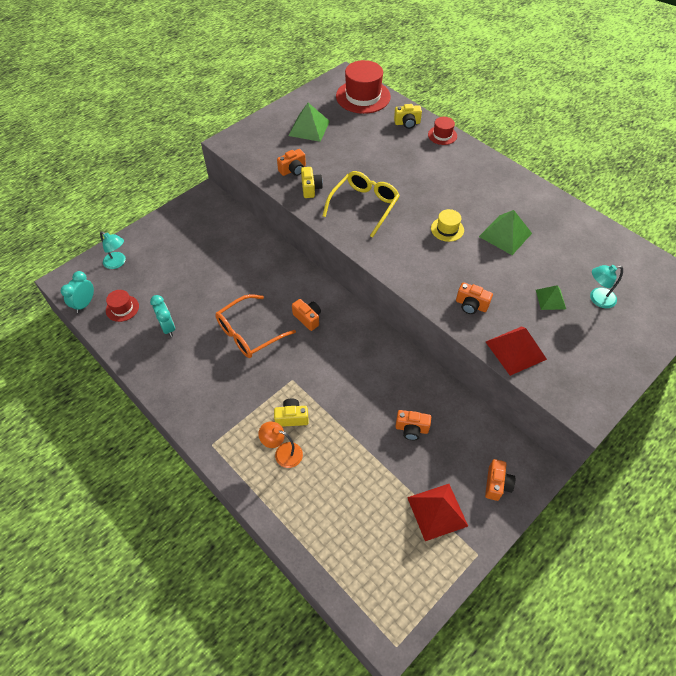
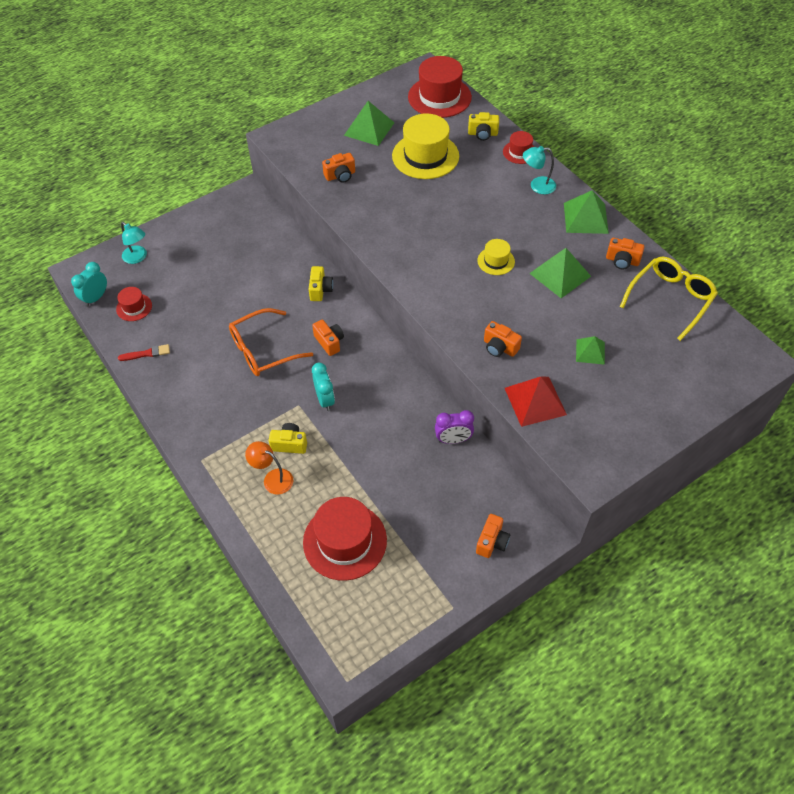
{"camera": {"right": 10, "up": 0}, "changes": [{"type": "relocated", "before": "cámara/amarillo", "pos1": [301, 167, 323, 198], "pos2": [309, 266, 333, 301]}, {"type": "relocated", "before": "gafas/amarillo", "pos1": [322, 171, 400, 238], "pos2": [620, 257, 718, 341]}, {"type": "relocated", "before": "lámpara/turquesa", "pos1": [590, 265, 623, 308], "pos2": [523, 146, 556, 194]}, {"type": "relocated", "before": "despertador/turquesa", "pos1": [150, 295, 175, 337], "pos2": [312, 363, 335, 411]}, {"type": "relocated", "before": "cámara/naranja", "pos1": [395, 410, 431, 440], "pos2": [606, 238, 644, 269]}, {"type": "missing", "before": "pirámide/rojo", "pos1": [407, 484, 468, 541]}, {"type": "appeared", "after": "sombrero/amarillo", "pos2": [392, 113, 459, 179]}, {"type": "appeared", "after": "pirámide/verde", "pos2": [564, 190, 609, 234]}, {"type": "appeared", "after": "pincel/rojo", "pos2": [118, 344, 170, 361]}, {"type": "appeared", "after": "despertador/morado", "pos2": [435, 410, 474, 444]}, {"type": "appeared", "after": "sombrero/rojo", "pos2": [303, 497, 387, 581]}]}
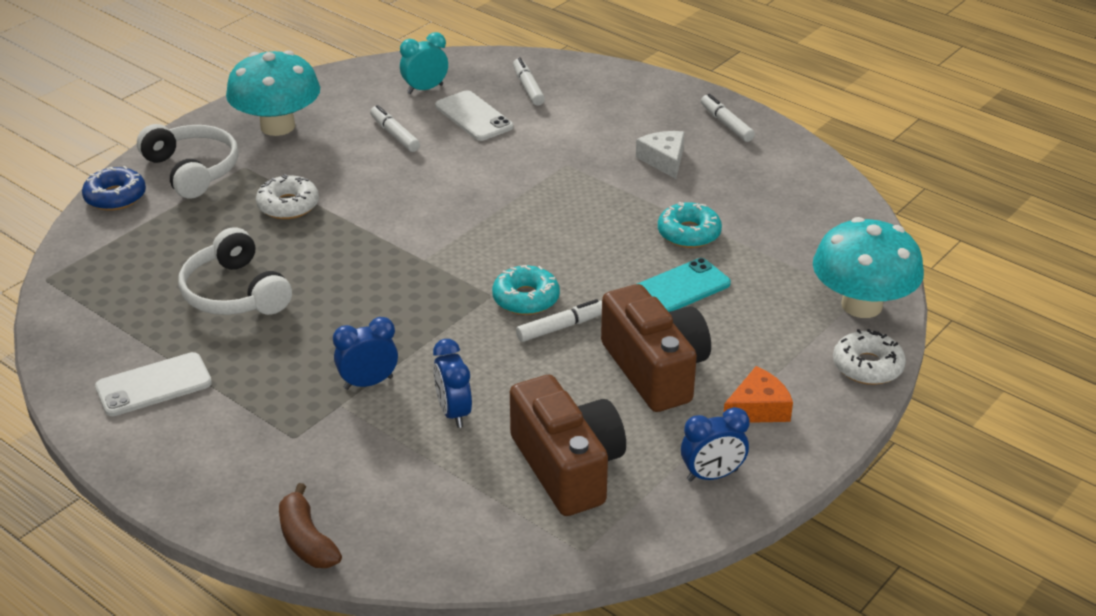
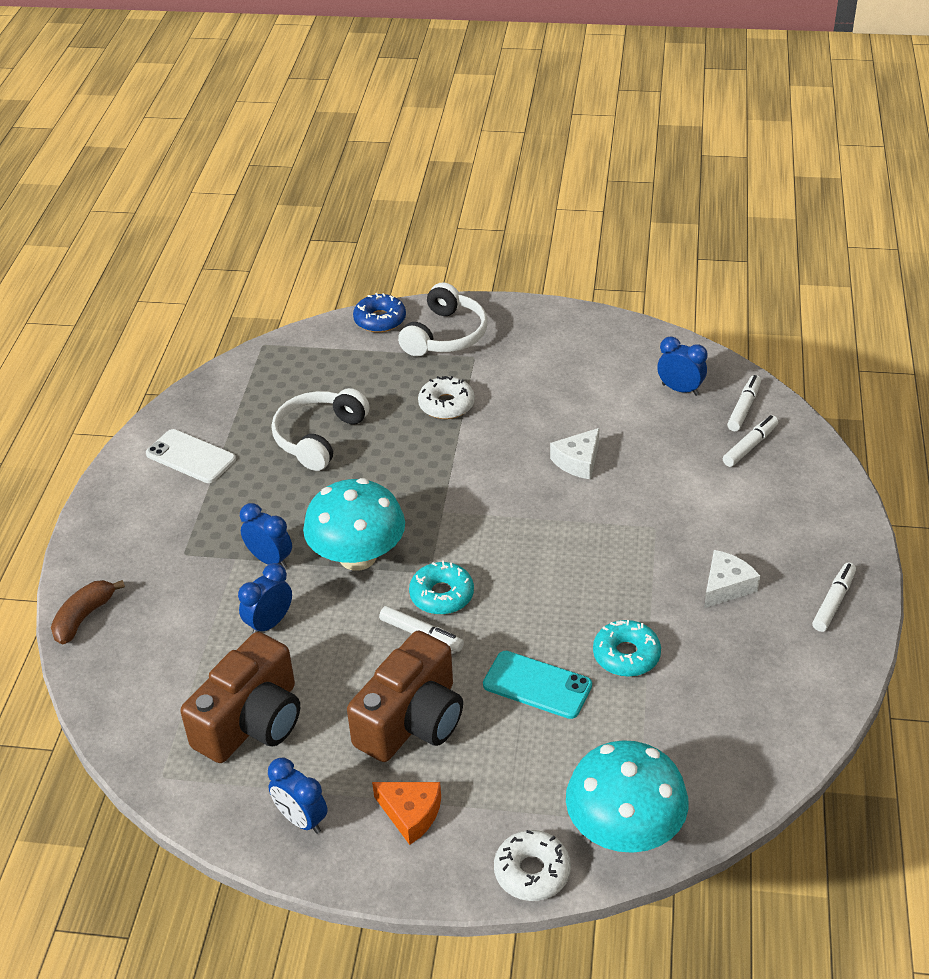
{"camera": {"right": 60, "up": 5}, "changes": [{"type": "colour", "before": "despertador/turquesa", "after": "despertador/azul", "pos1": [400, 32, 448, 94], "pos2": [657, 337, 708, 396]}, {"type": "relocated", "before": "seta/turquesa", "pos1": [226, 50, 320, 136], "pos2": [303, 478, 405, 571]}, {"type": "missing", "before": "móvil/blanco", "pos1": [435, 90, 513, 141]}, {"type": "relocated", "before": "rotulador/blanco", "pos1": [370, 105, 420, 152], "pos2": [727, 375, 761, 431]}, {"type": "appeared", "after": "queso/blanco", "pos2": [550, 428, 599, 479]}]}
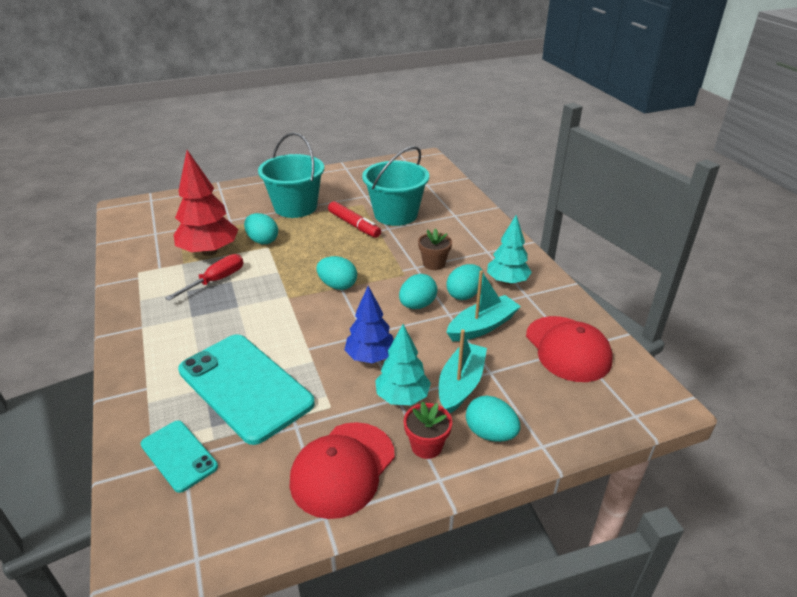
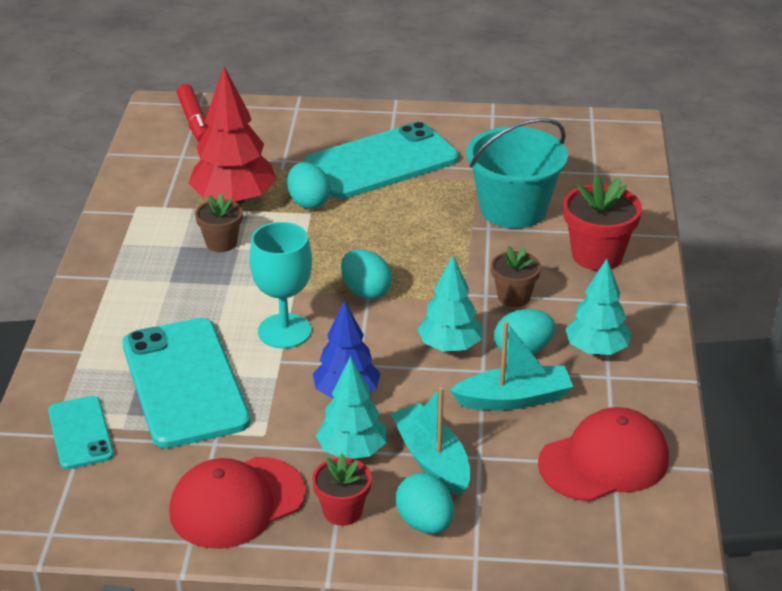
{"camera": {"right": 25, "up": 0}, "changes": [{"type": "exchanged", "before": "balde/turquesa", "after": "móvil/turquesa", "pos1": [258, 132, 324, 218], "pos2": [304, 122, 459, 199]}, {"type": "relocated", "before": "rotulador/rojo", "pos1": [328, 201, 381, 238], "pos2": [177, 84, 209, 142]}, {"type": "exchanged", "before": "destornillador/rojo", "after": "maceta/marrón", "pos1": [165, 254, 243, 301], "pos2": [195, 193, 243, 252]}, {"type": "exchanged", "before": "huevo/turquesa", "after": "árbol/turquesa", "pos1": [399, 274, 438, 309], "pos2": [417, 256, 482, 352]}, {"type": "spun", "before": "gorra/rojo", "pos1": [526, 316, 613, 382], "pos2": [538, 407, 669, 502], "turn": -120}, {"type": "spun", "before": "barco/turquesa", "pos1": [439, 329, 487, 413], "pos2": [390, 387, 471, 496], "turn": -75}, {"type": "appeared", "after": "maceta/rojo", "pos2": [564, 175, 642, 271]}, {"type": "appeared", "after": "copa/turquesa", "pos2": [249, 222, 312, 348]}]}
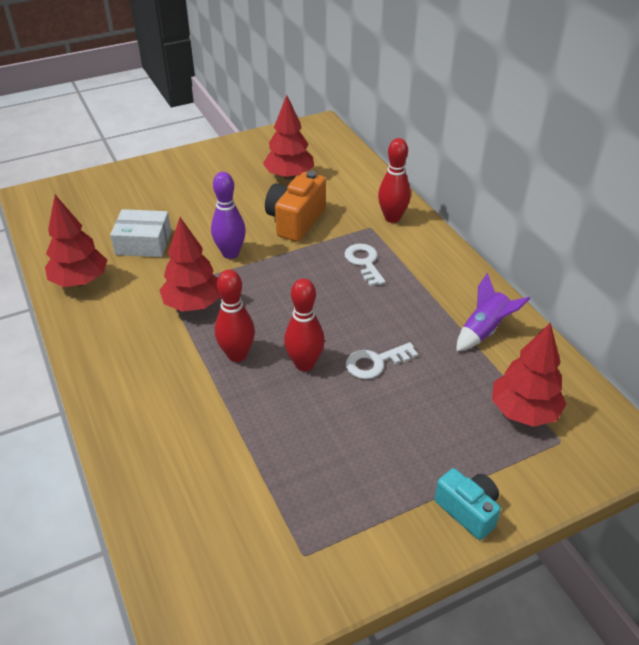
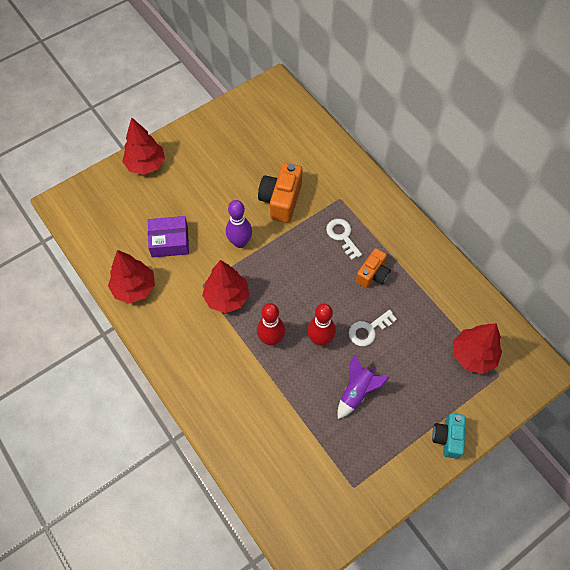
{"camera": {"right": -10, "up": 20}, "changes": [{"type": "relocated", "before": "árbol/rojo", "pos1": [263, 95, 314, 180], "pos2": [122, 117, 165, 175]}, {"type": "missing", "before": "bolo/rojo", "pos1": [378, 138, 411, 223]}, {"type": "colour", "before": "caja/blanco", "after": "caja/morado", "pos1": [110, 209, 171, 257], "pos2": [148, 216, 189, 258]}, {"type": "relocated", "before": "cohete/morado", "pos1": [456, 273, 531, 352], "pos2": [337, 354, 389, 419]}, {"type": "spun", "before": "cámara/turquesa", "pos1": [434, 468, 501, 540], "pos2": [432, 413, 466, 459], "turn": -120}, {"type": "appeared", "after": "cámara/naranja", "pos2": [356, 248, 391, 288]}]}
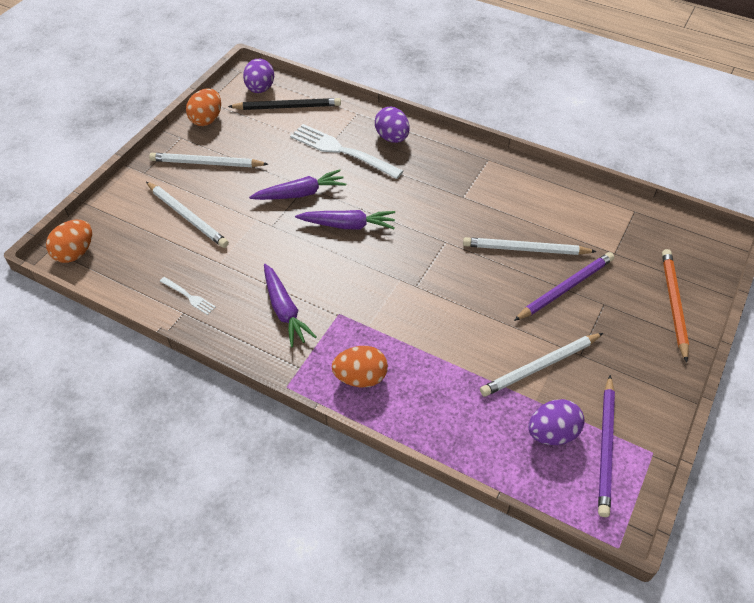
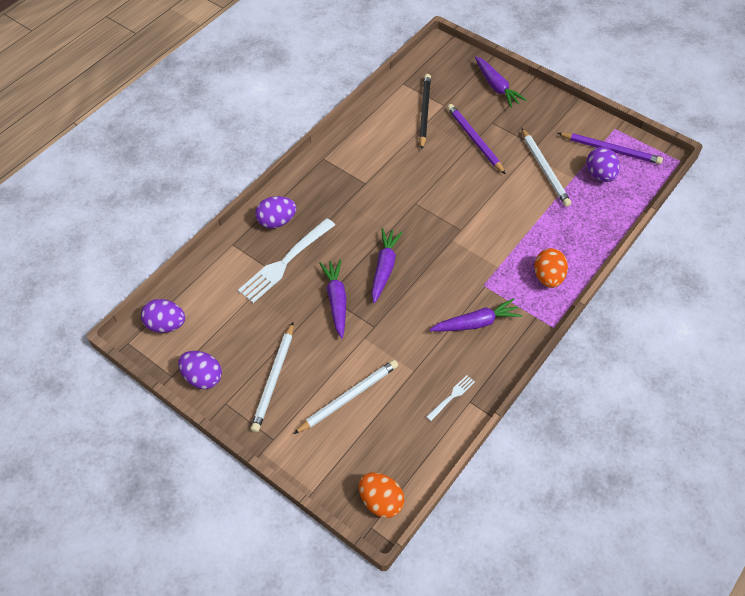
{"camera": {"right": -80, "up": 5}, "changes": [{"type": "colour", "before": "huevo/naranja", "after": "huevo/morado", "pos1": [186, 88, 221, 126], "pos2": [178, 351, 222, 389]}, {"type": "relocated", "before": "lápiz/negro", "pos1": [228, 98, 341, 110], "pos2": [419, 74, 431, 150]}, {"type": "missing", "before": "lápiz/blanco", "pos1": [463, 237, 597, 255]}, {"type": "exchanged", "before": "lápiz/naranja", "after": "zanahoria/morado", "pos1": [662, 249, 689, 363], "pos2": [475, 56, 527, 108]}]}
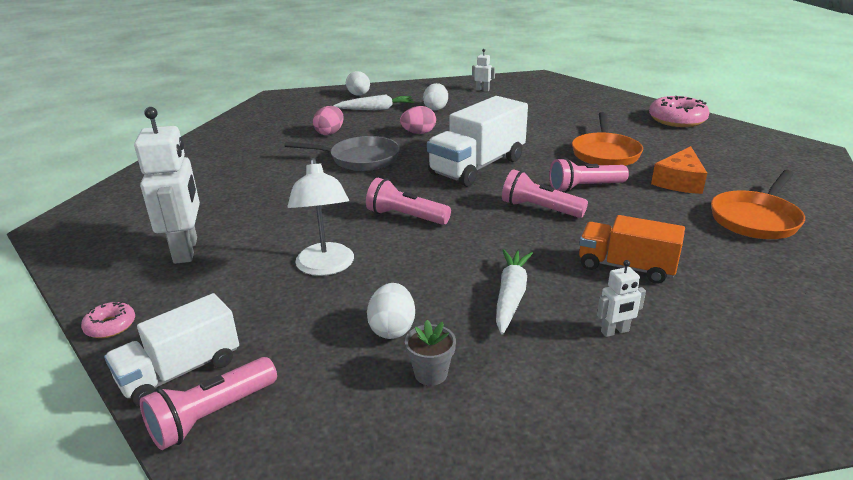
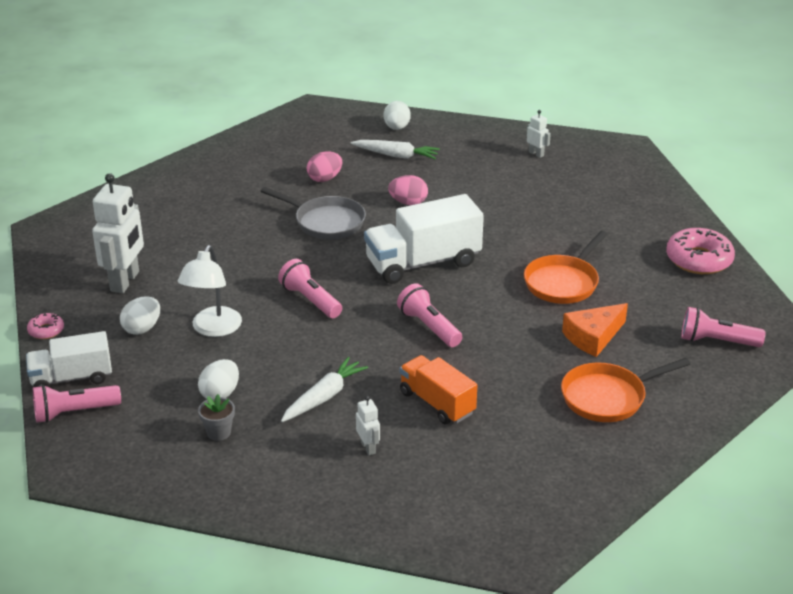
{"camera": {"right": 25, "up": 5}, "changes": [{"type": "relocated", "before": "huevo/blanco", "pos1": [423, 83, 448, 111], "pos2": [120, 296, 160, 335]}, {"type": "relocated", "before": "lámpara de mano/rosa", "pos1": [549, 158, 629, 193], "pos2": [681, 307, 766, 347]}, {"type": "spun", "before": "robot/blanco", "pos1": [597, 260, 646, 337], "pos2": [356, 396, 380, 455], "turn": -120}]}
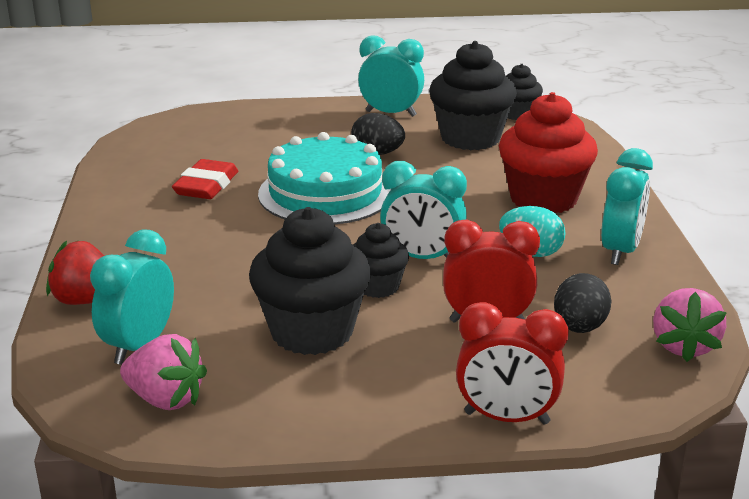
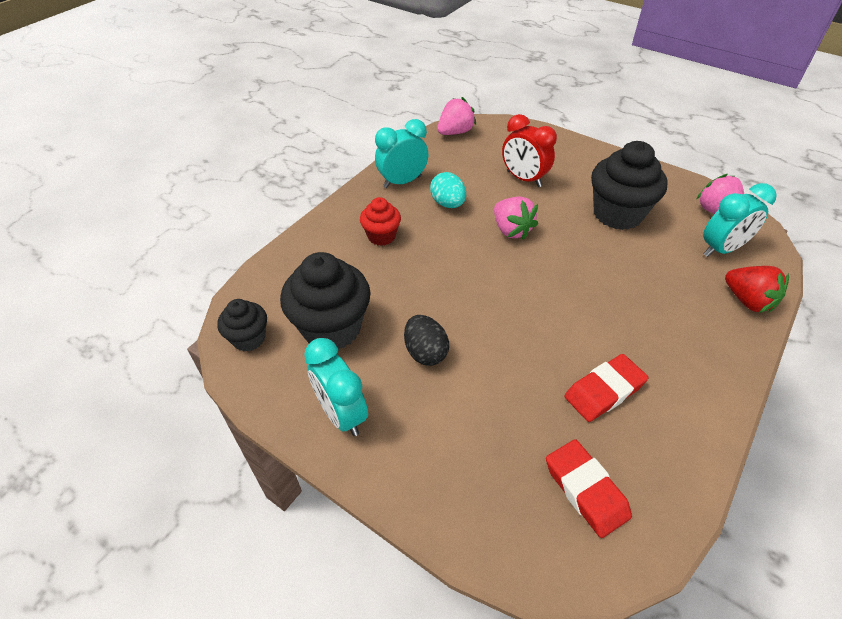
{"camera": {"right": -140, "up": 20}, "changes": [{"type": "size", "before": "magdalena/rojo", "pos1": [499, 92, 598, 213], "pos2": [360, 197, 401, 246], "scale": 0.55}, {"type": "missing", "before": "tarta/turquesa", "pos1": [258, 132, 391, 225]}, {"type": "exchanged", "before": "despertador/turquesa", "after": "fresa/rosa", "pos1": [380, 161, 467, 259], "pos2": [494, 196, 538, 240]}, {"type": "missing", "before": "magdalena/negro", "pos1": [353, 223, 409, 298]}, {"type": "missing", "before": "huevo/negro", "pos1": [554, 273, 612, 333]}, {"type": "missing", "before": "despertador/rojo", "pos1": [456, 302, 569, 425]}, {"type": "appeared", "after": "goma de borrar/rojo", "pos2": [546, 439, 632, 538]}]}
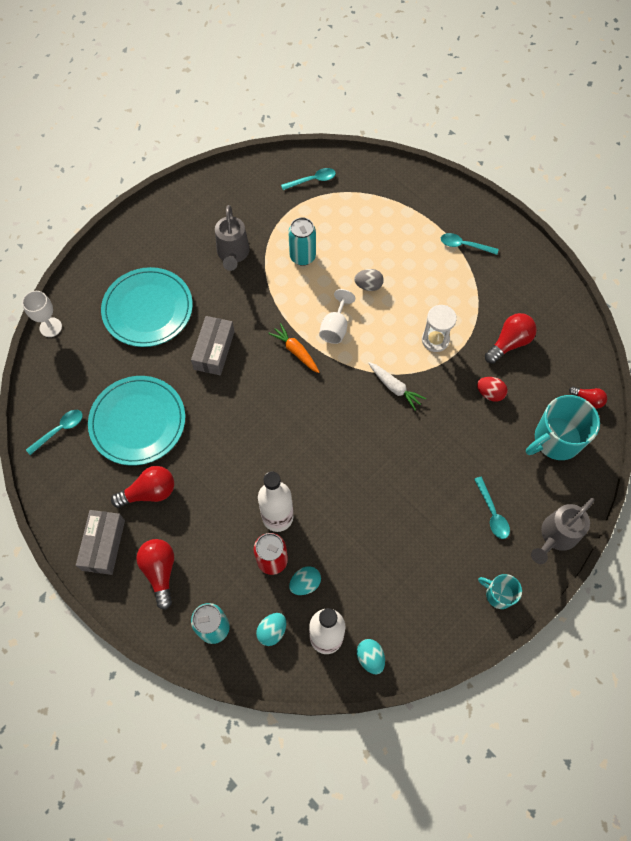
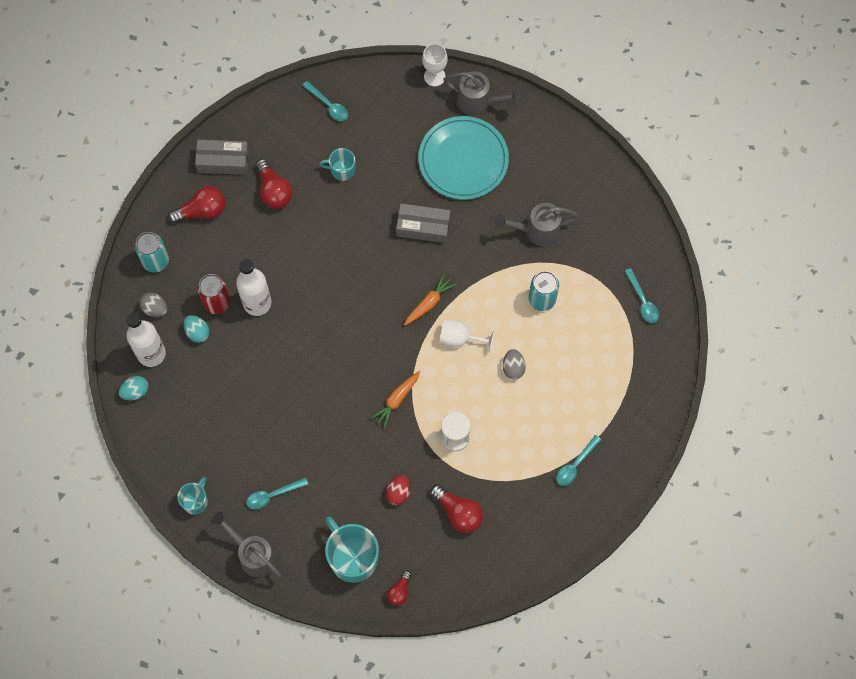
{"camera": {"right": 85, "up": 5}, "changes": [{"type": "spun", "before": "cuchara/turquesa", "pos1": [441, 233, 498, 255], "pos2": [556, 435, 601, 486], "turn": -150}, {"type": "colour", "before": "zanahoria/blanco", "after": "zanahoria/naranja", "pos1": [368, 362, 426, 410], "pos2": [371, 371, 420, 428]}, {"type": "exchanged", "before": "plato/turquesa", "after": "taza/turquesa", "pos1": [88, 376, 185, 466], "pos2": [319, 148, 355, 181]}, {"type": "colour", "before": "huevo/turquesa", "after": "huevo/gris", "pos1": [256, 613, 286, 646], "pos2": [139, 293, 167, 317]}, {"type": "appeared", "after": "regadera/gris", "pos2": [443, 71, 523, 116]}]}
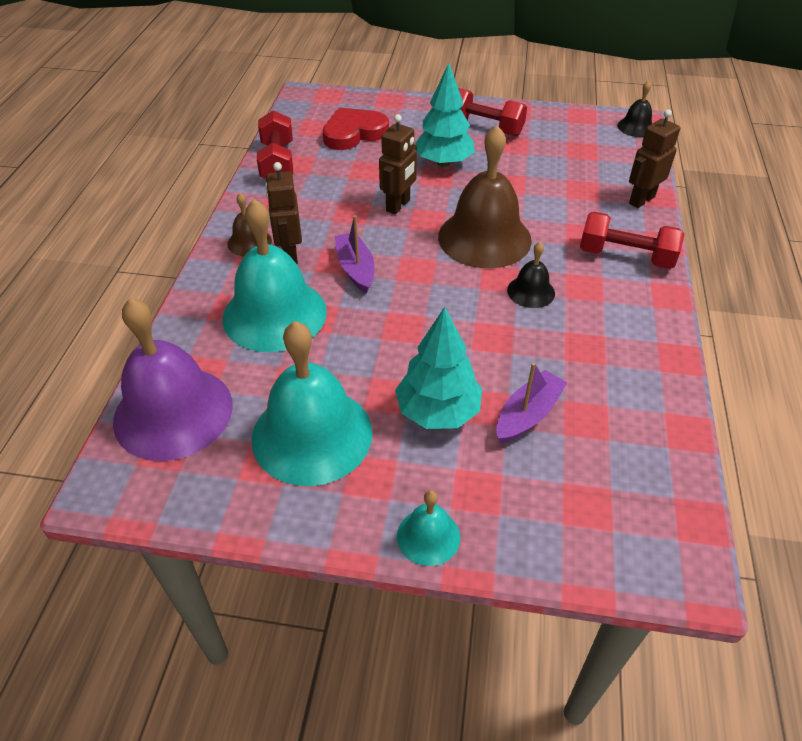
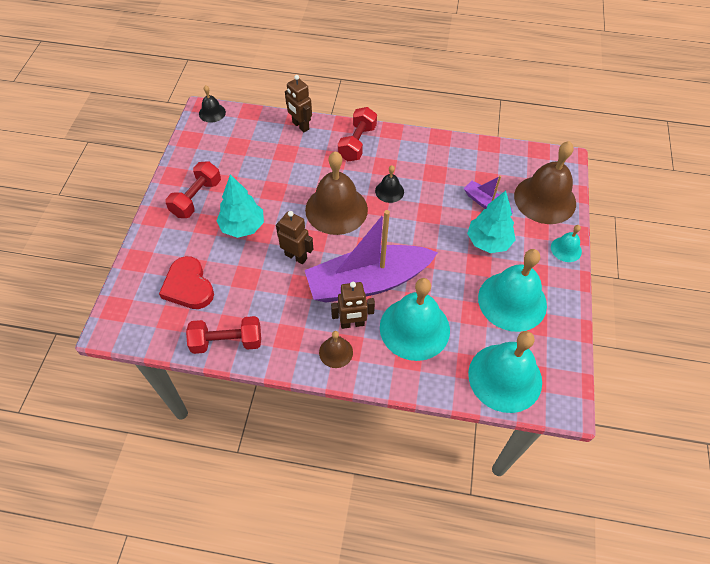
{"camera": {"right": -90, "up": 10}, "changes": [{"type": "size", "before": "barco/morado", "pos1": [335, 215, 375, 293], "pos2": [305, 210, 438, 303], "scale": 2.23}, {"type": "colour", "before": "campana/morado", "after": "campana/turquesa", "pos1": [113, 298, 233, 461], "pos2": [468, 331, 542, 413]}, {"type": "appeared", "after": "campana/marrón", "pos2": [514, 141, 576, 224]}]}
